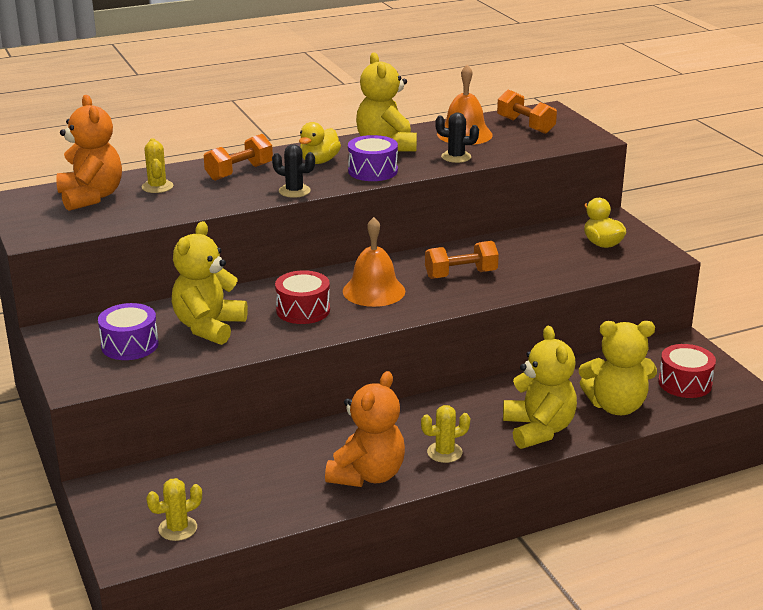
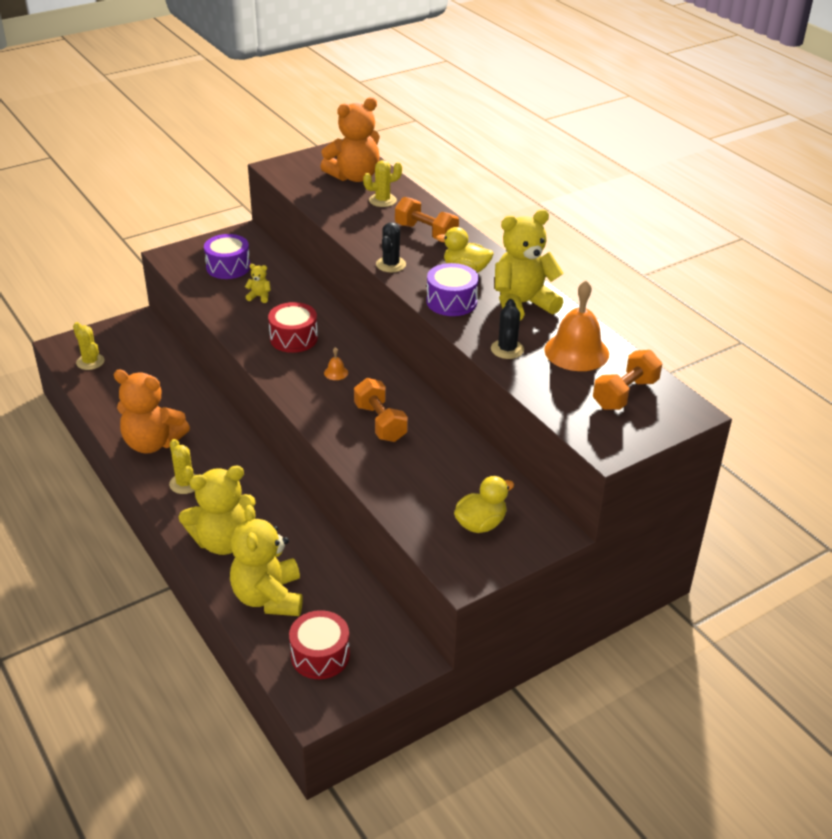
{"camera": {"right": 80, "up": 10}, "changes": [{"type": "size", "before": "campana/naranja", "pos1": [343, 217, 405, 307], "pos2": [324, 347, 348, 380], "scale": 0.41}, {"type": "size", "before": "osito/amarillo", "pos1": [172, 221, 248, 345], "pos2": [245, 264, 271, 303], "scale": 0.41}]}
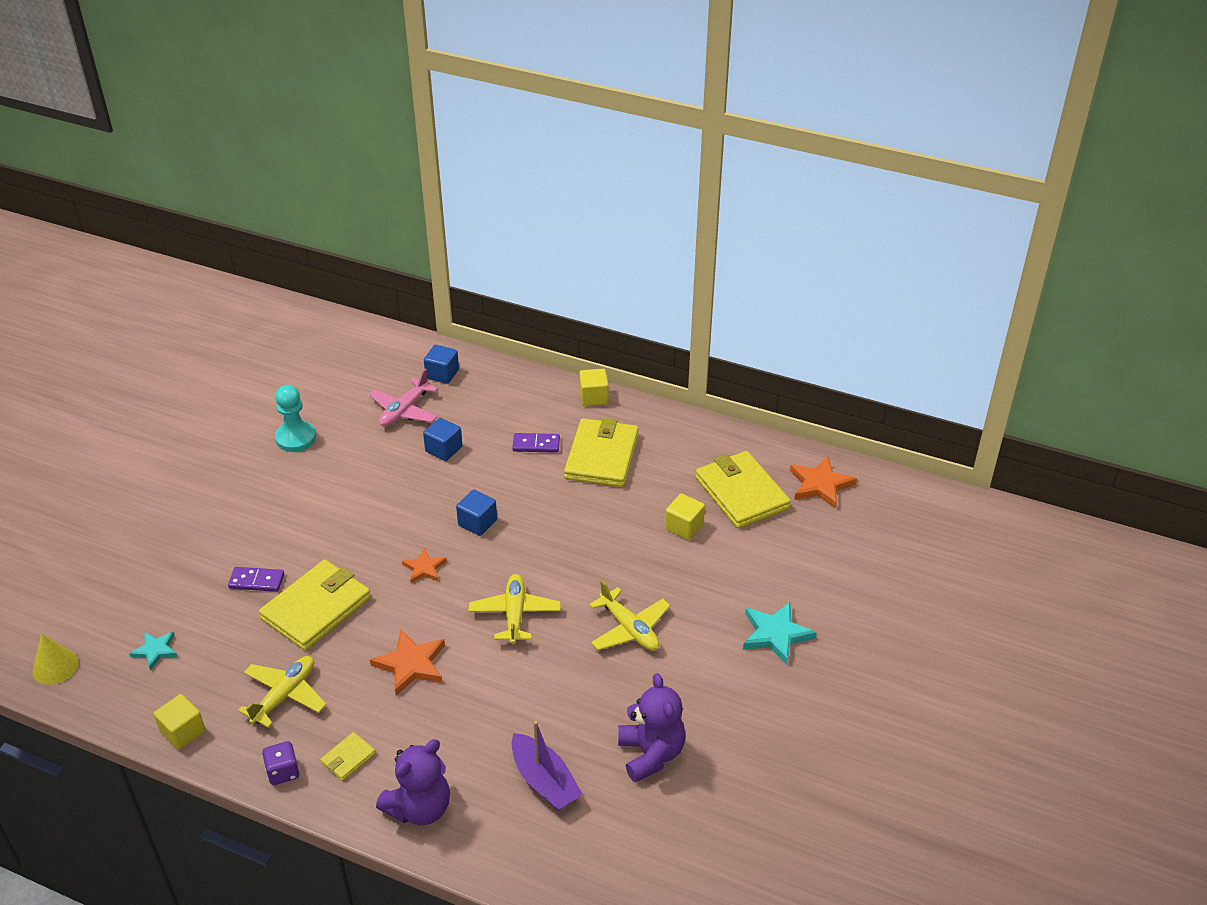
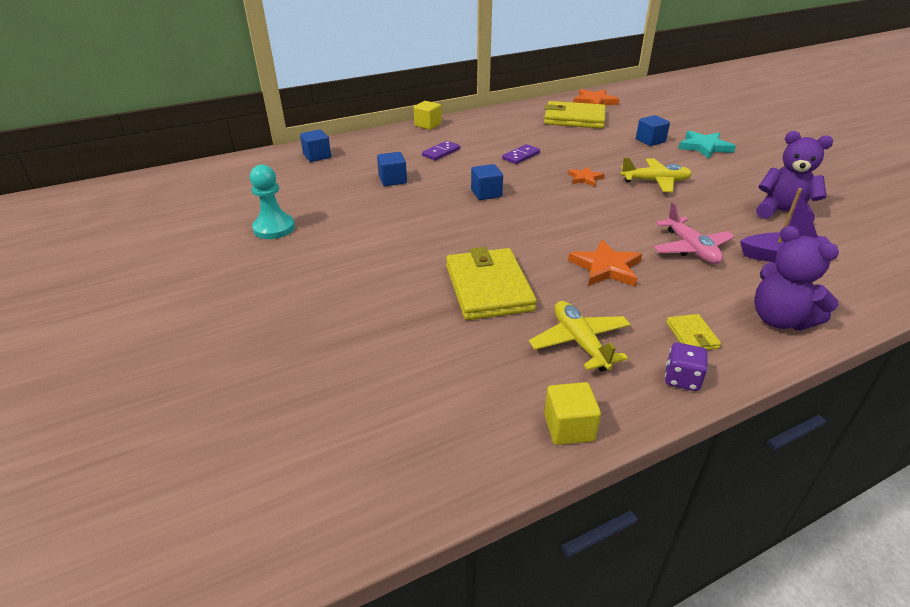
{"camera": {"right": -50, "up": -5}, "changes": [{"type": "relocated", "before": "avión/rosa", "pos1": [369, 368, 438, 427], "pos2": [653, 202, 735, 264]}, {"type": "missing", "before": "cartera/amarillo", "pos1": [564, 418, 639, 487]}, {"type": "missing", "before": "cubo/amarillo", "pos1": [665, 493, 705, 540]}, {"type": "relocated", "before": "estrella/naranja", "pos1": [402, 548, 447, 583], "pos2": [568, 167, 605, 187]}, {"type": "relocated", "before": "ficha de dominó/morado", "pos1": [228, 567, 284, 592], "pos2": [502, 144, 540, 164]}, {"type": "missing", "before": "avión/amarillo", "pos1": [469, 574, 561, 644]}, {"type": "missing", "before": "estrella/turquesa", "pos1": [129, 632, 178, 670]}, {"type": "missing", "before": "cono/amarillo", "pos1": [33, 633, 79, 685]}, {"type": "spun", "before": "osito/morado", "pos1": [376, 739, 450, 825], "pos2": [754, 226, 839, 330], "turn": 150}, {"type": "appeared", "after": "cubo/azul", "pos2": [636, 115, 670, 146]}]}
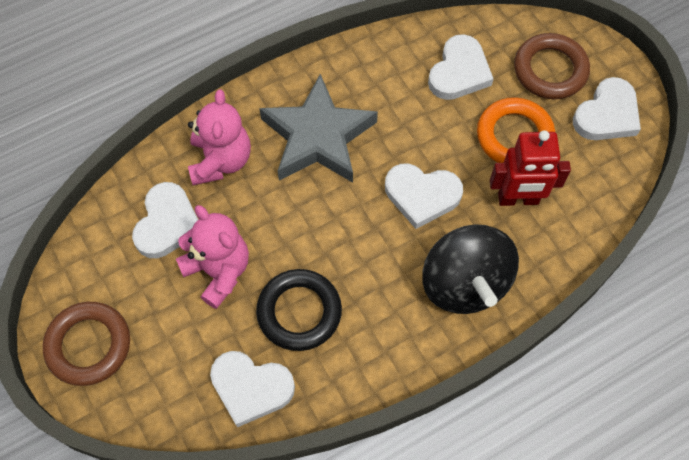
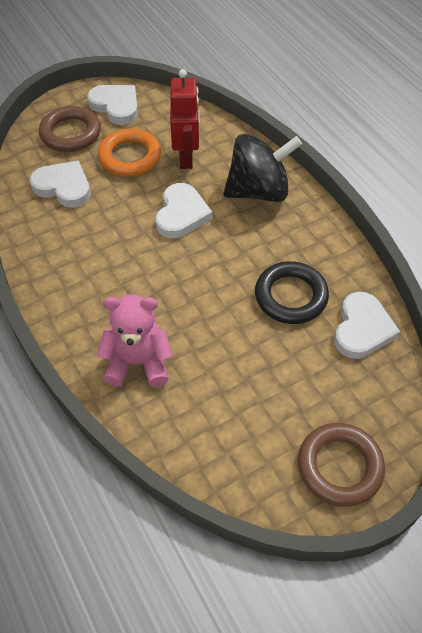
{"camera": {"right": -90, "up": -10}, "changes": [{"type": "missing", "before": "estrella/gris", "pos1": [259, 74, 378, 183]}, {"type": "missing", "before": "corazón/blanco", "pos1": [132, 182, 198, 258]}, {"type": "missing", "before": "osito/rosa", "pos1": [176, 205, 249, 309]}]}
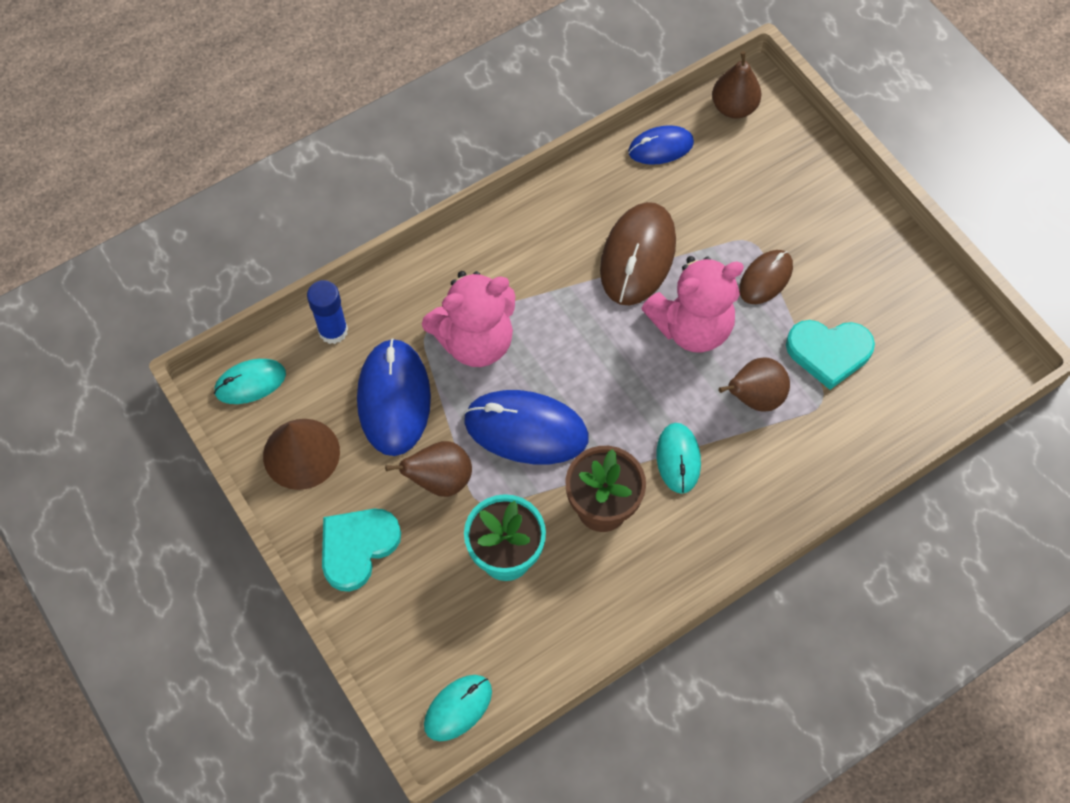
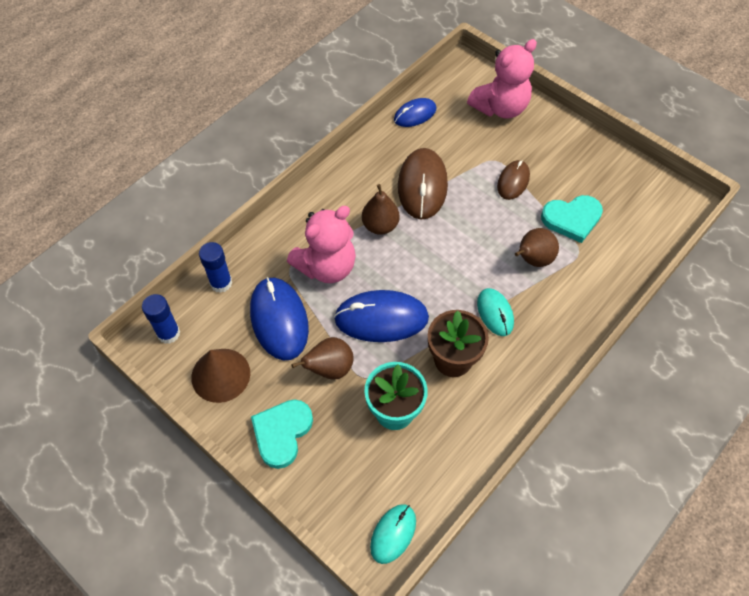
{"camera": {"right": -15, "up": -5}, "changes": [{"type": "relocated", "before": "pera/marrón", "pos1": [712, 51, 762, 118], "pos2": [362, 184, 400, 235]}, {"type": "relocated", "before": "osito/rosa", "pos1": [641, 256, 744, 353], "pos2": [467, 39, 537, 119]}, {"type": "exchanged", "before": "ratón/turquesa", "after": "barra de pegamento/azul", "pos1": [214, 359, 286, 404], "pos2": [142, 294, 180, 344]}]}
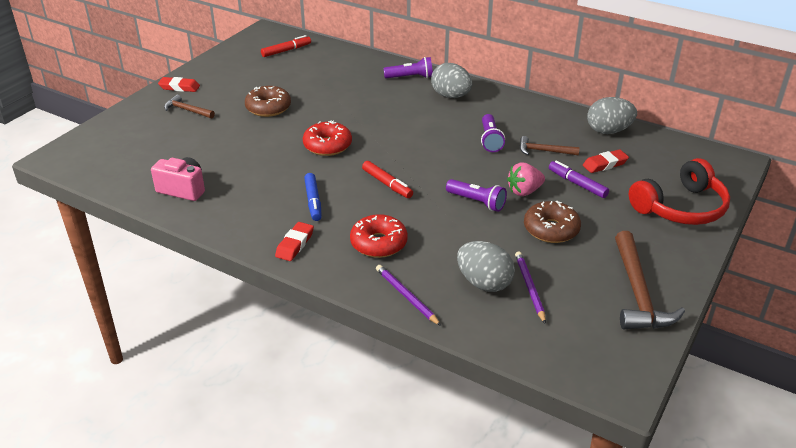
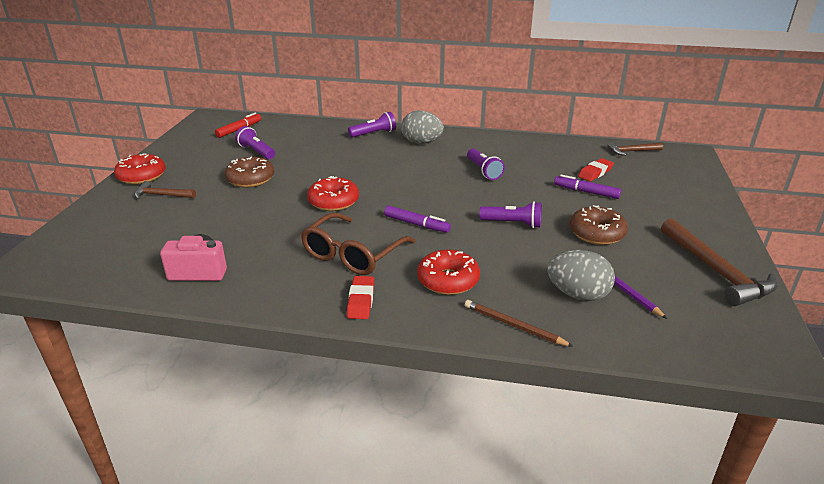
{"camera": {"right": -20, "up": -5}, "changes": [{"type": "exchanged", "before": "goma de borrar/rojo", "after": "rosquilla/rojo", "pos1": [158, 77, 200, 92], "pos2": [114, 153, 166, 185]}, {"type": "missing", "before": "huevo/gris", "pos1": [587, 97, 637, 134]}, {"type": "relocated", "before": "martillo/marrón", "pos1": [520, 136, 580, 155], "pos2": [607, 142, 663, 156]}, {"type": "missing", "before": "auriculares/rojo", "pos1": [629, 158, 730, 225]}, {"type": "colour", "before": "rotulador/rojo", "after": "rotulador/morado", "pos1": [362, 161, 413, 198], "pos2": [384, 206, 451, 233]}, {"type": "missing", "before": "fresa/rosa", "pos1": [507, 162, 545, 196]}, {"type": "exchanged", "before": "rotulador/azul", "after": "gafas/marrón", "pos1": [304, 173, 322, 221], "pos2": [301, 213, 416, 275]}, {"type": "colour", "before": "lápiz/morado", "after": "lápiz/marrón", "pos1": [376, 265, 441, 326], "pos2": [465, 300, 573, 347]}, {"type": "appeared", "after": "lámpara de mano/morado", "pos2": [235, 126, 275, 159]}]}
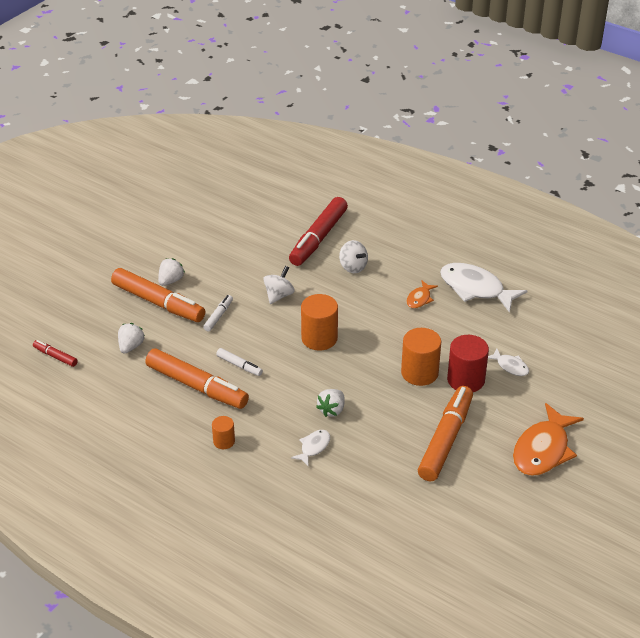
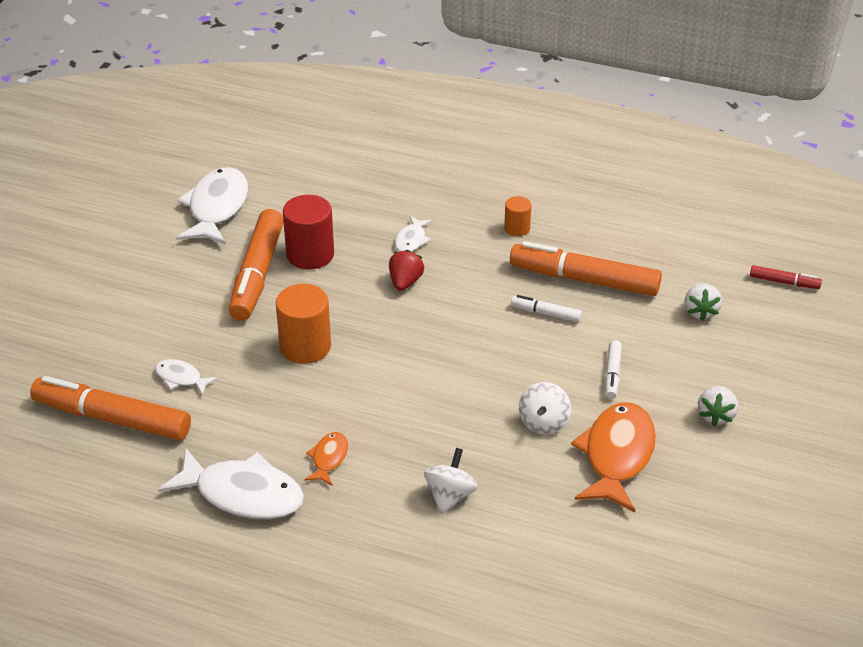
{"camera": {"right": 165, "up": 0}, "changes": [{"type": "missing", "before": "rotulador/rojo", "pos1": [289, 197, 348, 266]}, {"type": "spun", "before": "peonza/blanco", "pos1": [339, 240, 368, 273], "pos2": [424, 448, 478, 514], "turn": 75}, {"type": "relocated", "before": "rotulador/naranja", "pos1": [111, 268, 205, 322], "pos2": [30, 376, 191, 440]}, {"type": "missing", "before": "cilindro/naranja", "pos1": [301, 294, 338, 350]}, {"type": "relocated", "before": "cilindro/rojo", "pos1": [447, 335, 489, 392], "pos2": [283, 195, 334, 269]}, {"type": "colour", "before": "fresa/blanco", "after": "fresa/rojo", "pos1": [316, 389, 344, 417], "pos2": [389, 250, 424, 291]}, {"type": "relocated", "before": "pez/naranja", "pos1": [513, 403, 584, 476], "pos2": [571, 402, 656, 512]}, {"type": "appeared", "after": "pez/blanco", "pos2": [176, 167, 248, 245]}]}
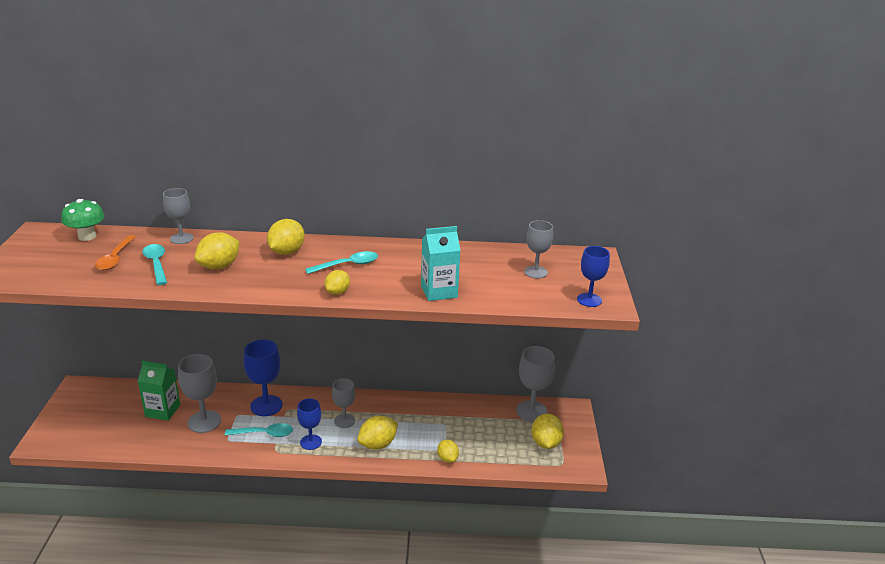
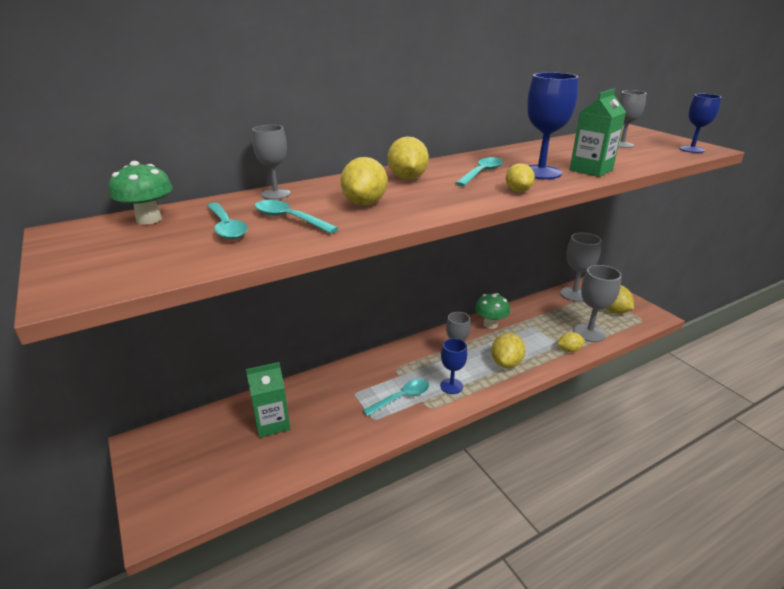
{"camera": {"right": -30, "up": 0}, "changes": [{"type": "colour", "before": "cartón de leche/turquesa", "after": "cartón de leche/verde", "pos1": [421, 226, 461, 301], "pos2": [570, 89, 626, 177]}, {"type": "colour", "before": "cuchara/naranja", "after": "cuchara/turquesa", "pos1": [95, 235, 136, 270], "pos2": [207, 203, 248, 240]}, {"type": "relocated", "before": "copa/azul", "pos1": [244, 340, 283, 416], "pos2": [527, 73, 579, 179]}, {"type": "relocated", "before": "copa/gris", "pos1": [178, 354, 221, 433], "pos2": [573, 265, 622, 342]}, {"type": "spun", "before": "limón/amarillo", "pos1": [437, 440, 459, 463], "pos2": [557, 332, 585, 352], "turn": -45}, {"type": "appeared", "after": "seta/verde", "pos2": [475, 293, 510, 329]}]}
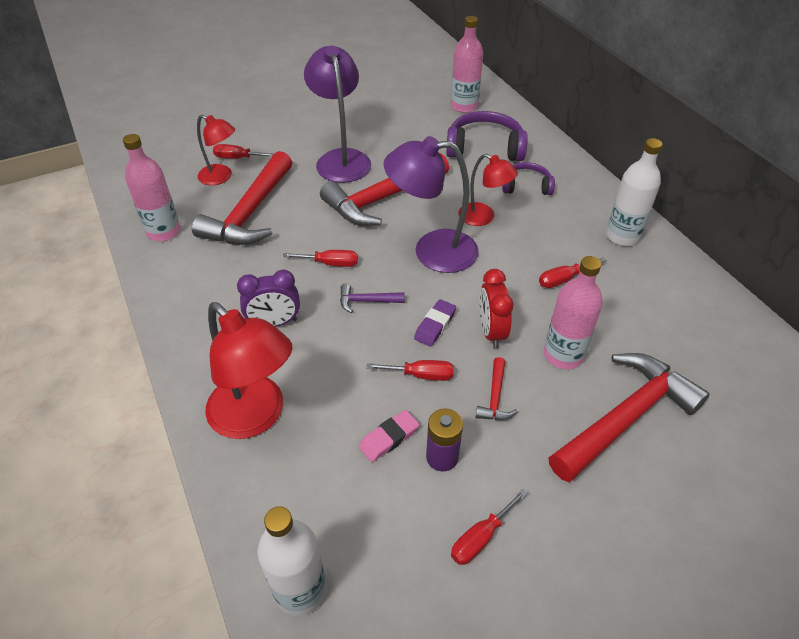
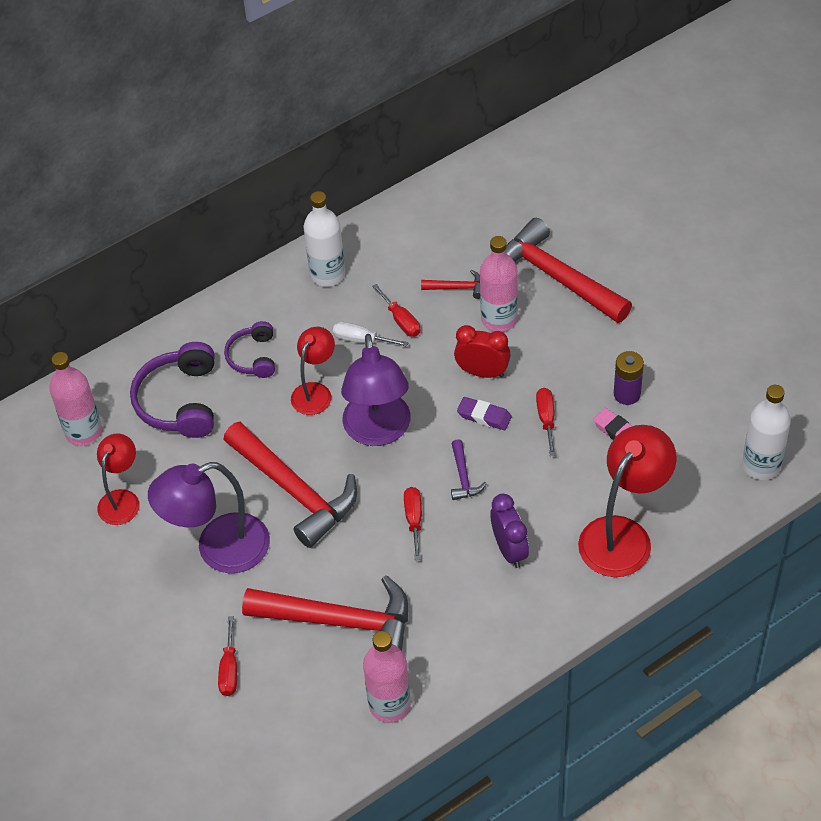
{"camera": {"right": -95, "up": 5}, "changes": [{"type": "relocated", "before": "lámpara/rojo", "pos1": [197, 115, 235, 185], "pos2": [97, 433, 140, 525]}, {"type": "spun", "before": "despertador/rojo", "pos1": [479, 269, 514, 348], "pos2": [454, 325, 511, 378], "turn": -150}, {"type": "relocated", "before": "martillo/rojo", "pos1": [476, 357, 518, 420], "pos2": [421, 270, 480, 299]}, {"type": "missing", "before": "destornillador/rojo", "pos1": [451, 489, 528, 565]}, {"type": "appeared", "after": "destornillador/blanco", "pos2": [333, 322, 408, 347]}]}
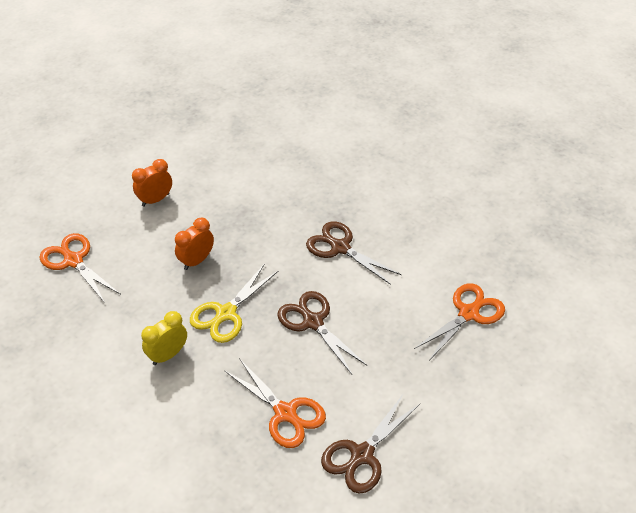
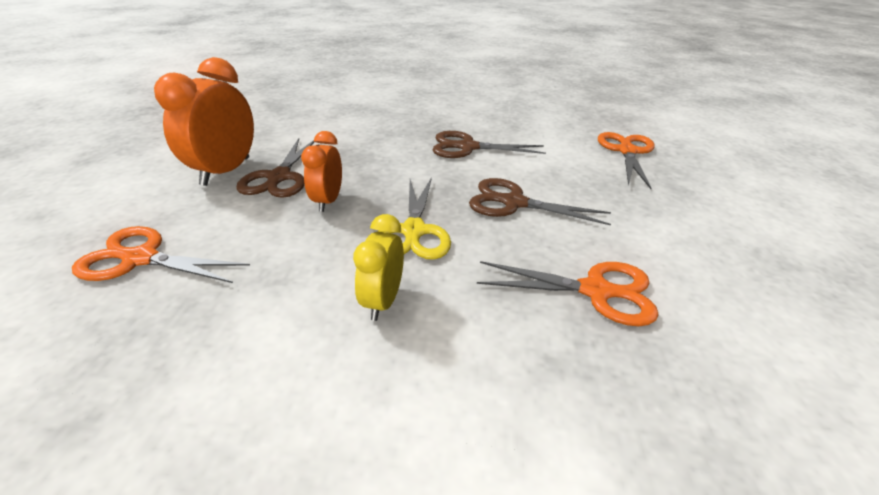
{"camera": {"right": -35, "up": -10}, "changes": [{"type": "size", "before": "despertador/naranja", "pos1": [132, 159, 172, 207], "pos2": [154, 57, 254, 186], "scale": 1.68}, {"type": "relocated", "before": "tijeras/marrón", "pos1": [321, 393, 420, 494], "pos2": [236, 139, 314, 198]}]}
